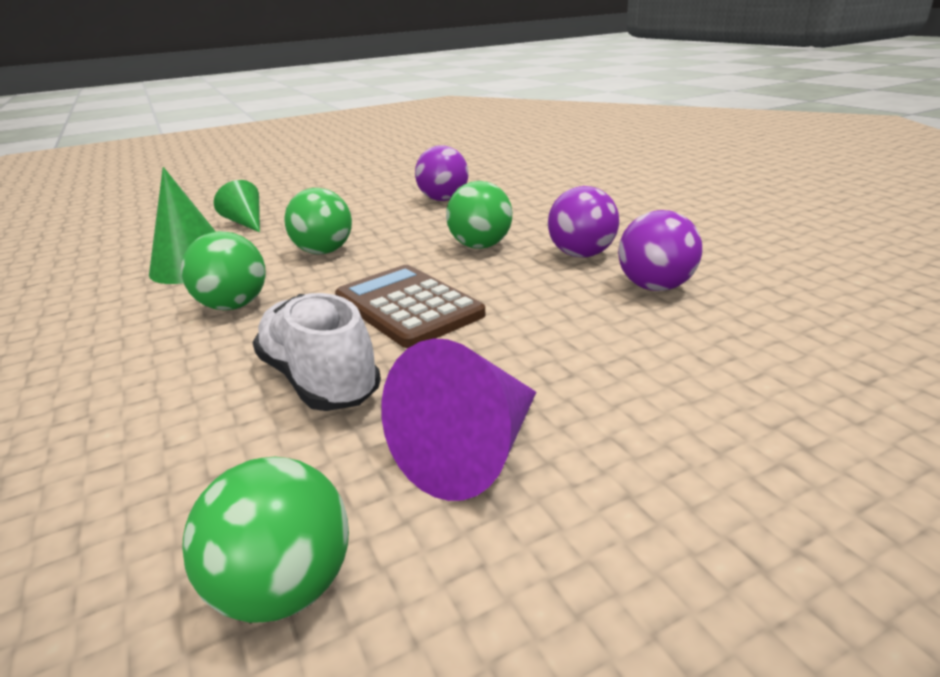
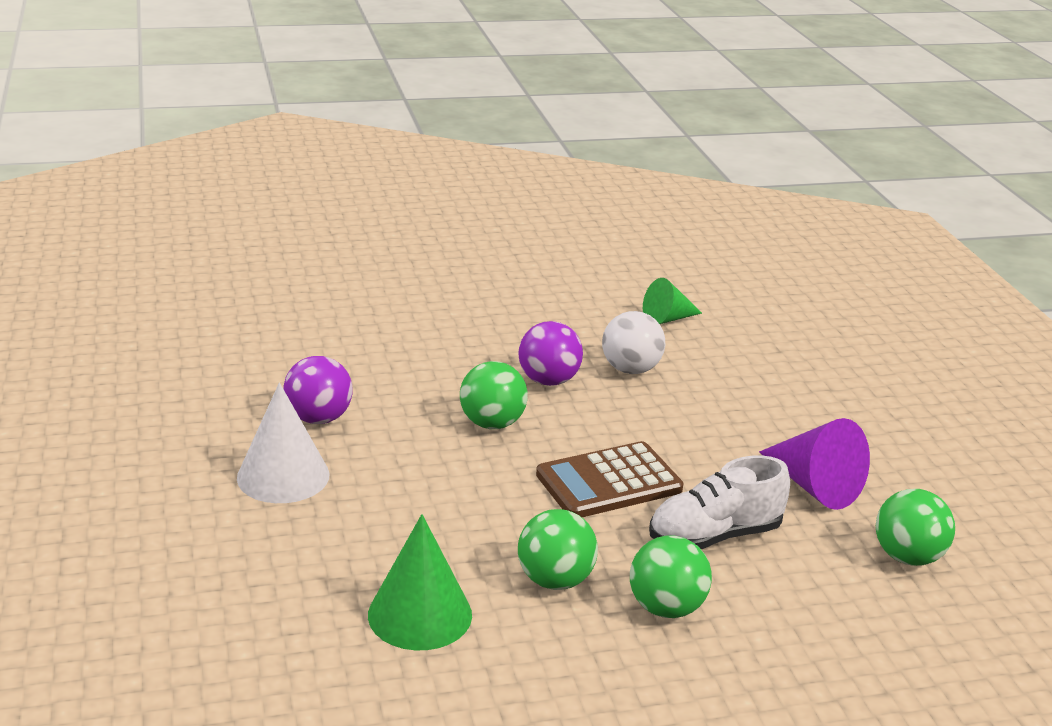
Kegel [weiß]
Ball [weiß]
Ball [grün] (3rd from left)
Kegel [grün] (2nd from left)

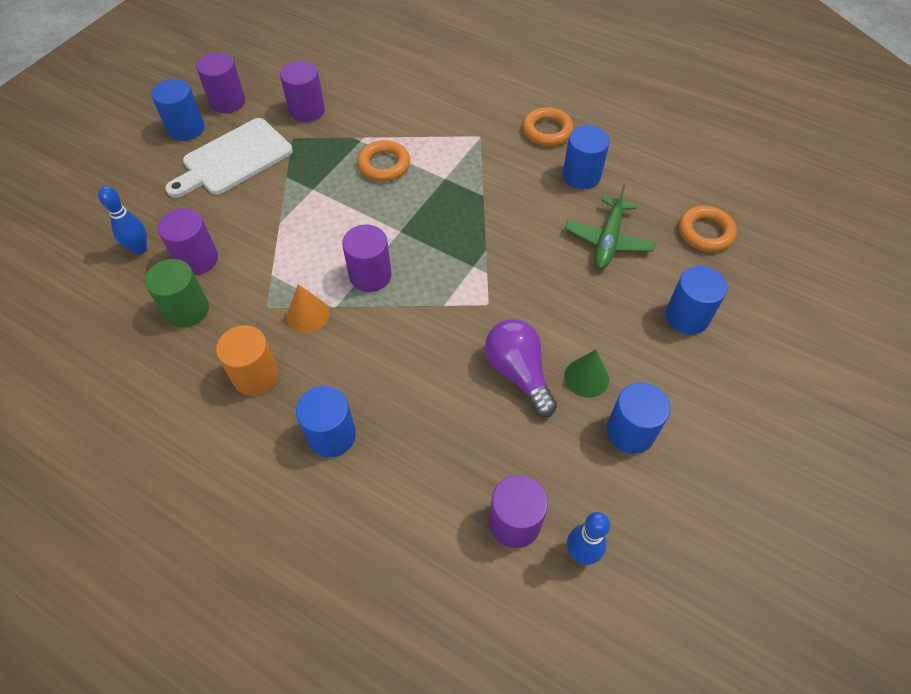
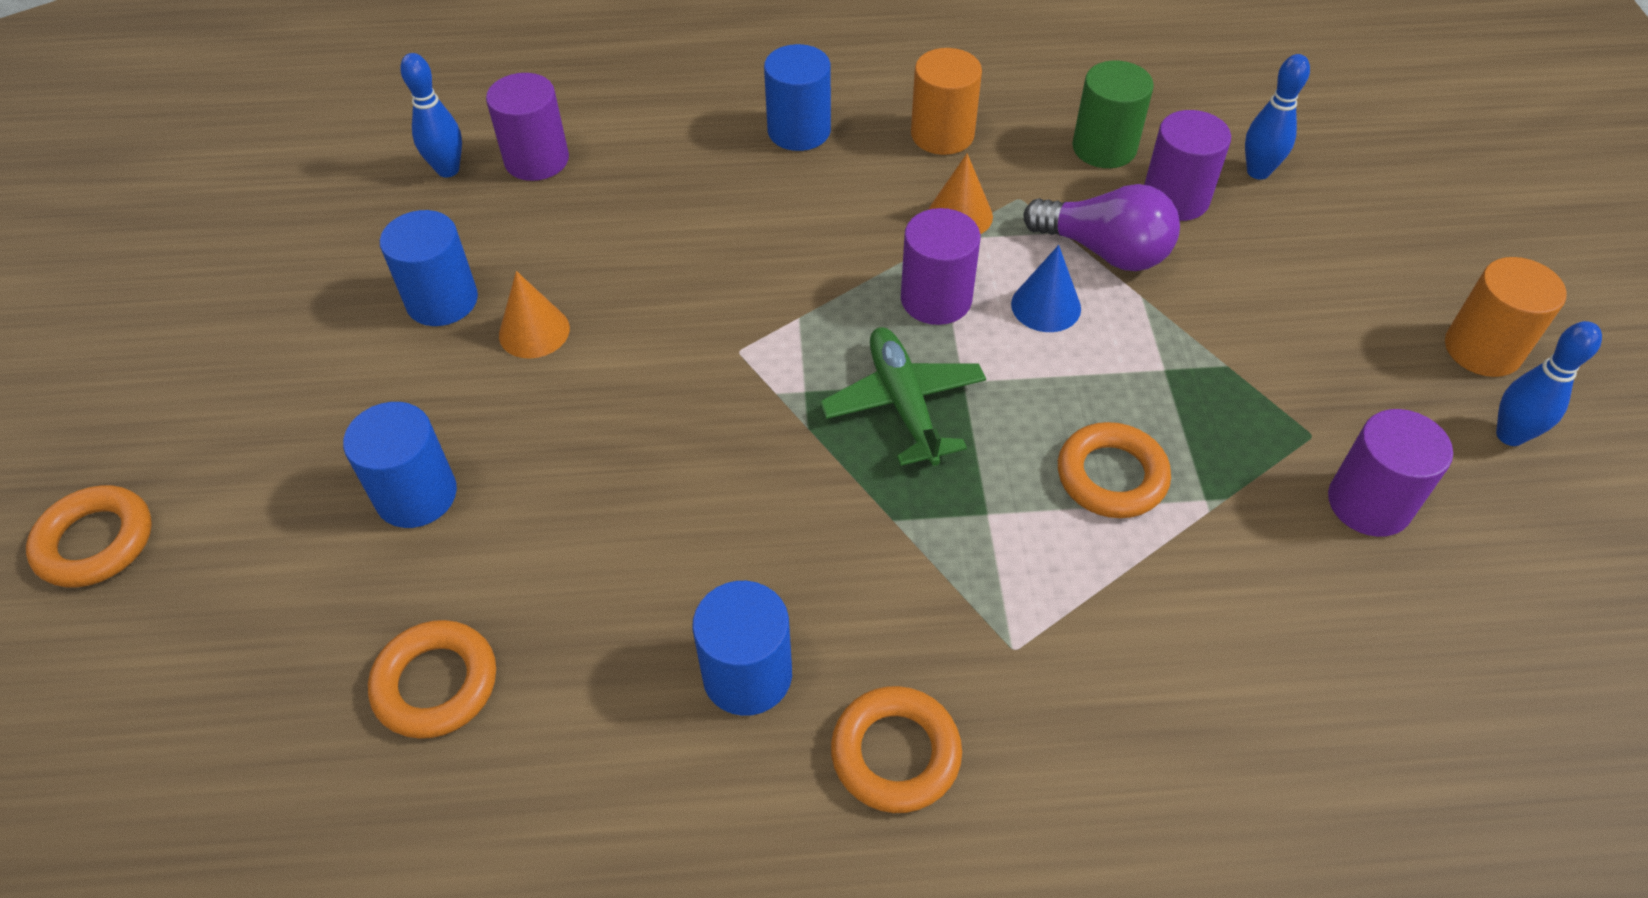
Ring [orange] (1st from left)
Kegel [orange] (1st from left)
Flugzeug [grün]
Kegel [blau]
Glühbirne [lila]
Vollzylinder [orange] (2nd from left)
Bowlingkegel [blau] (3rd from left)
Schneidebrett [weiß]

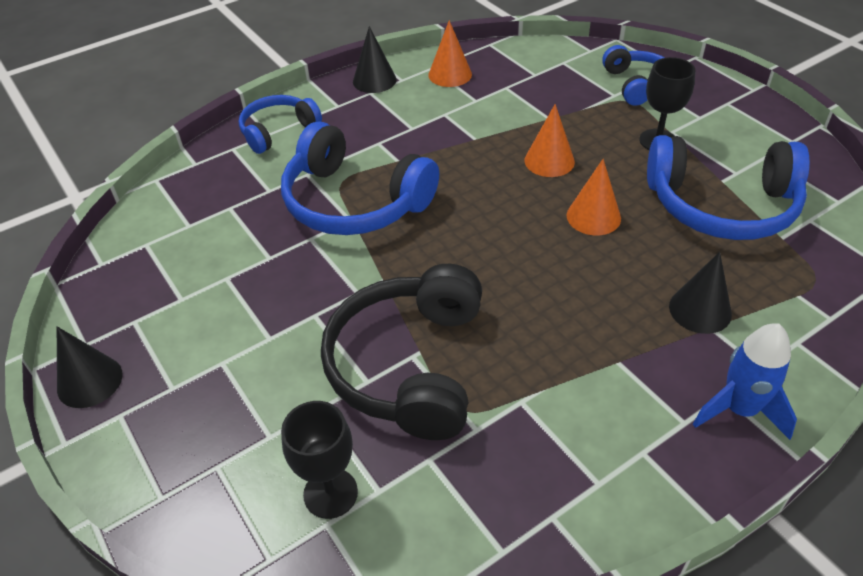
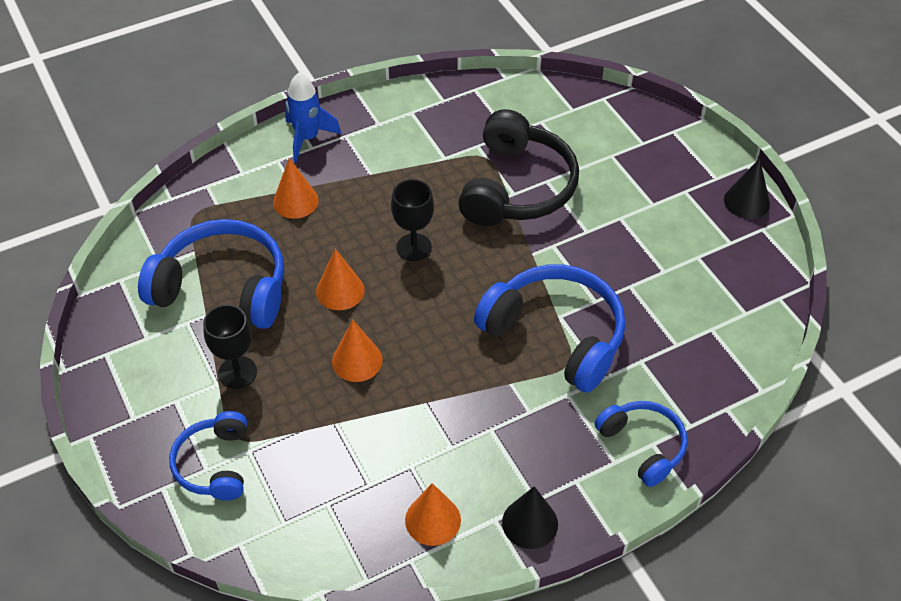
Kegel [orange] (1st from left)
Kelch [schwarz] (2nd from left)
Kopfhörer [blau] (4th from left)

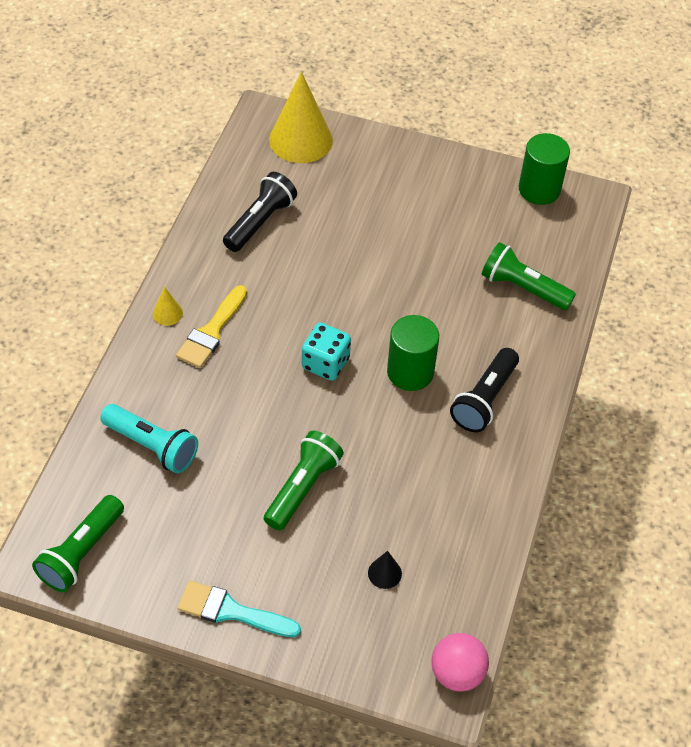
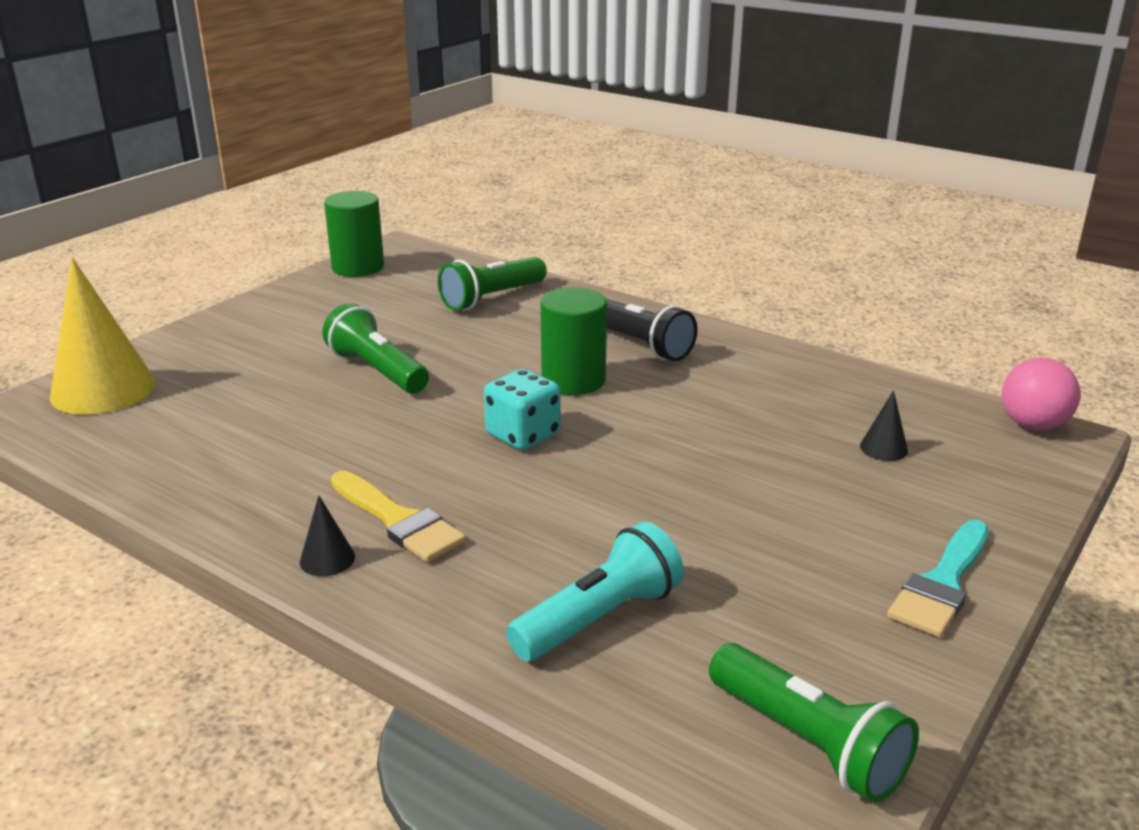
Kegel [schwarz] (1st from left)
Taschenlampe [grün] (1st from left)
Taschenlampe [schwarz] (1st from left in the first image)

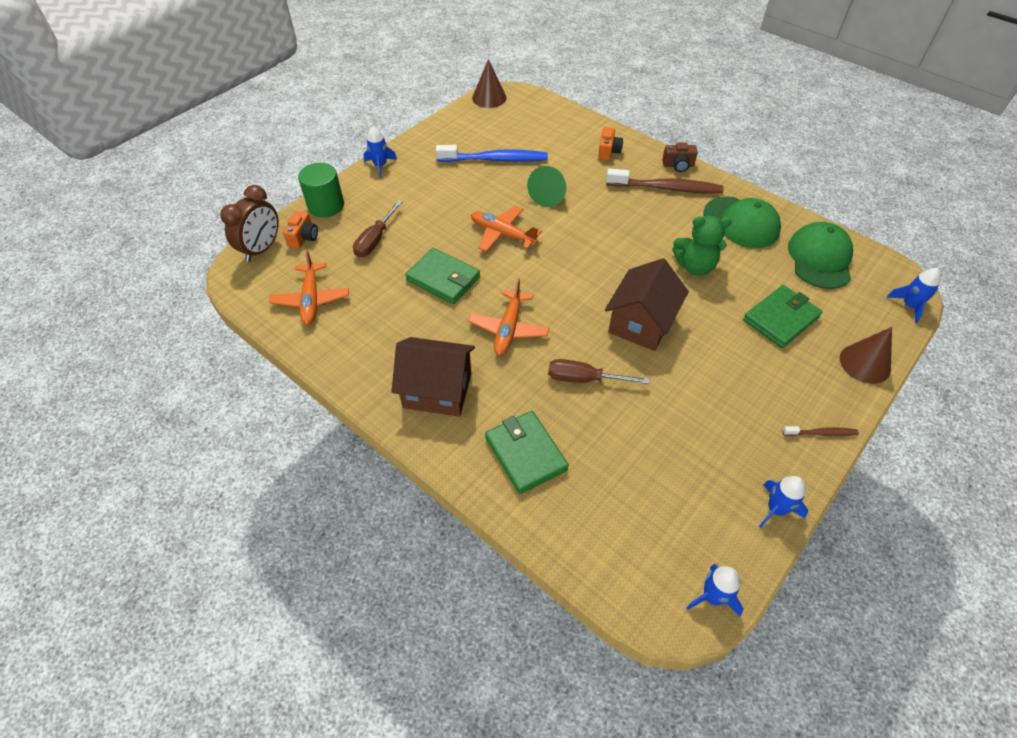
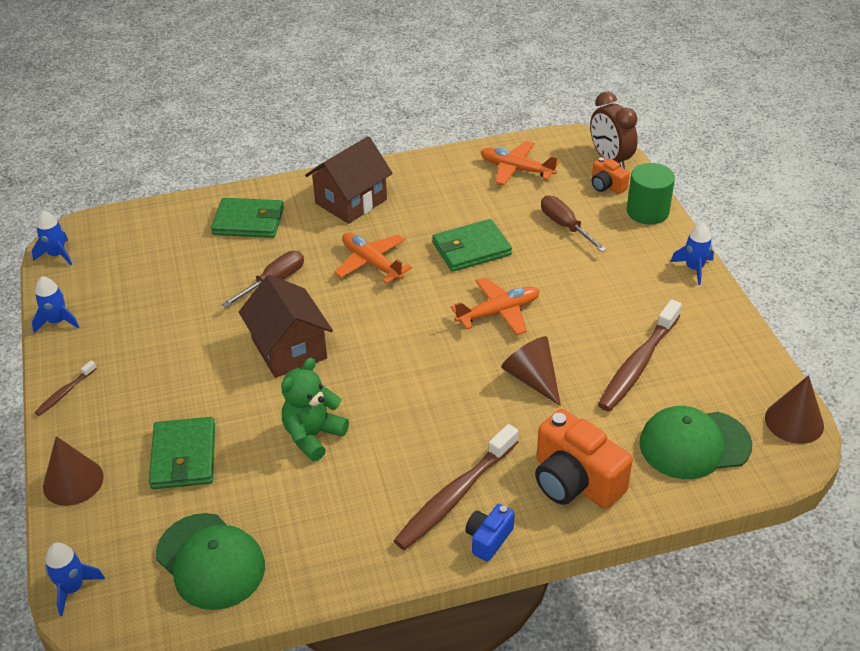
Kamera [blau]
Kegel [braun] (2nd from left)
Kamera [orange] (1st from left)
Zahnbürste [braun] (3rd from left)
Kappe [grün] (2nd from left)

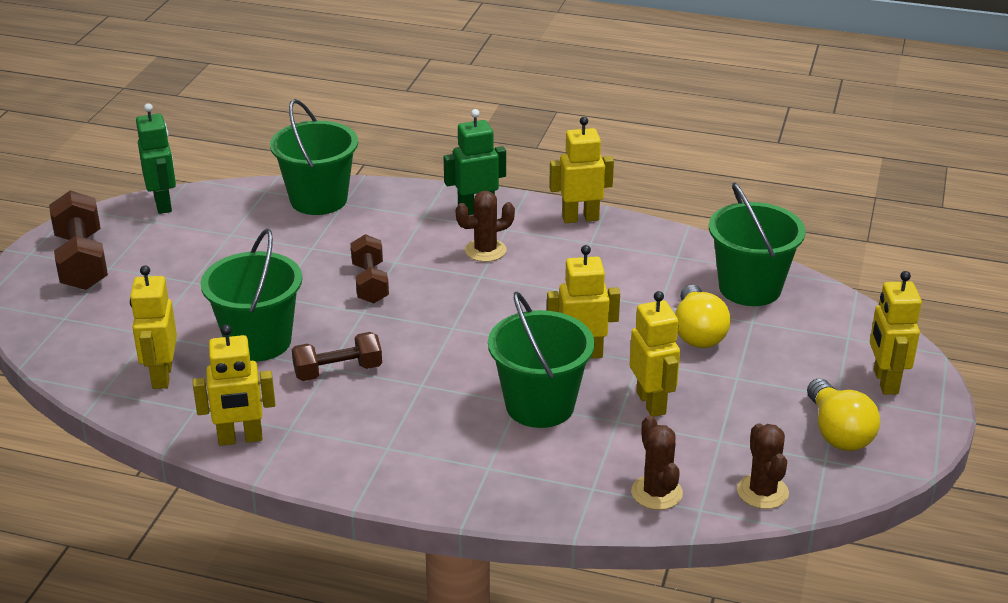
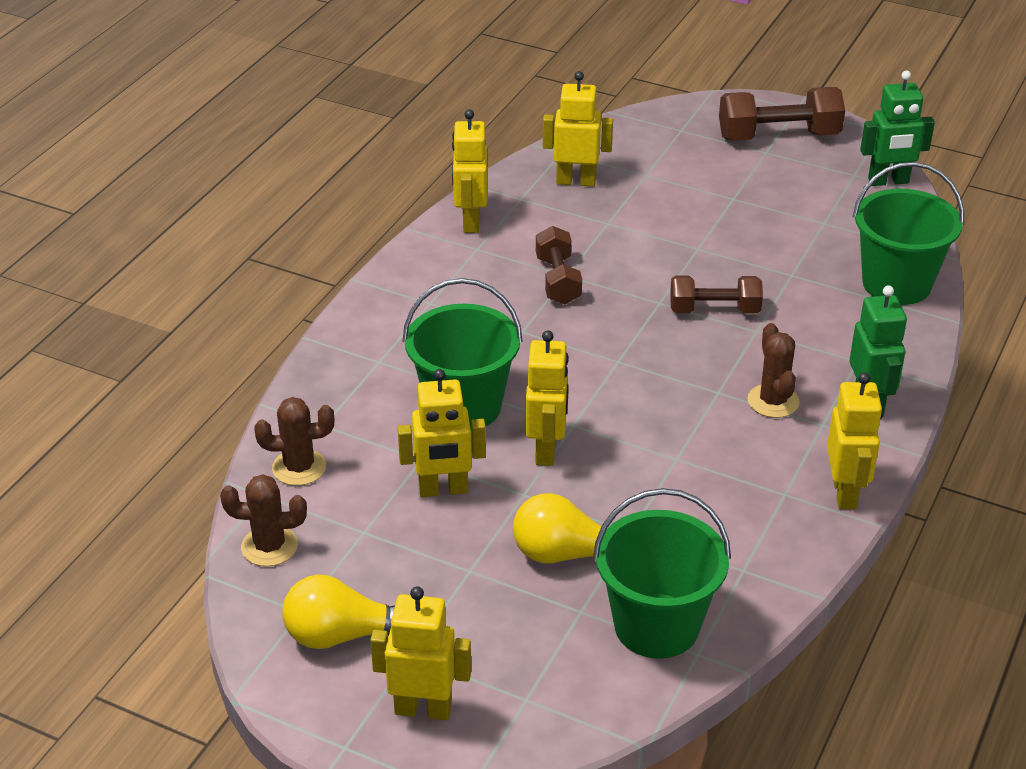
Eimer [grün] (1st from left in the first image)

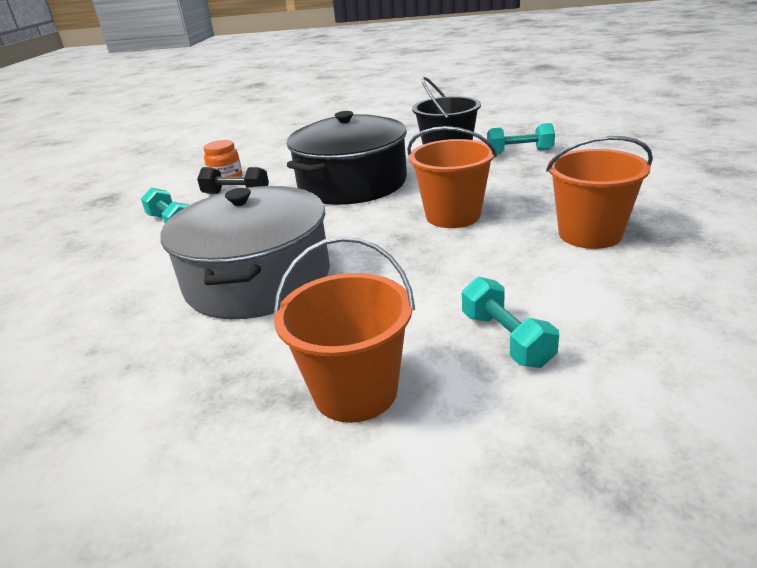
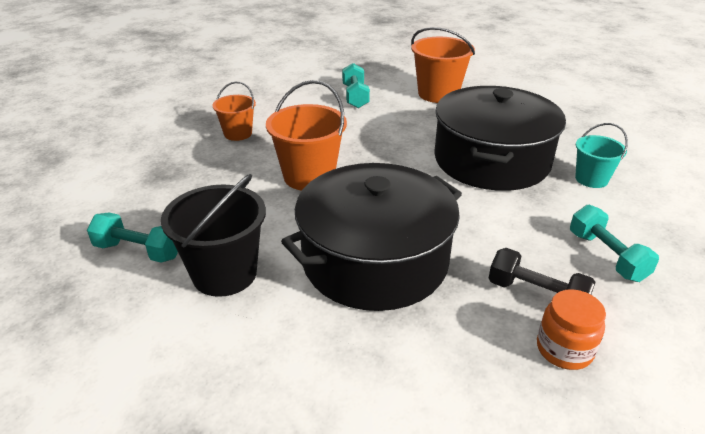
Eimer [orange] (1st from left)
Kochtopf [schwarz] (2nd from left)
Eimer [türkis]

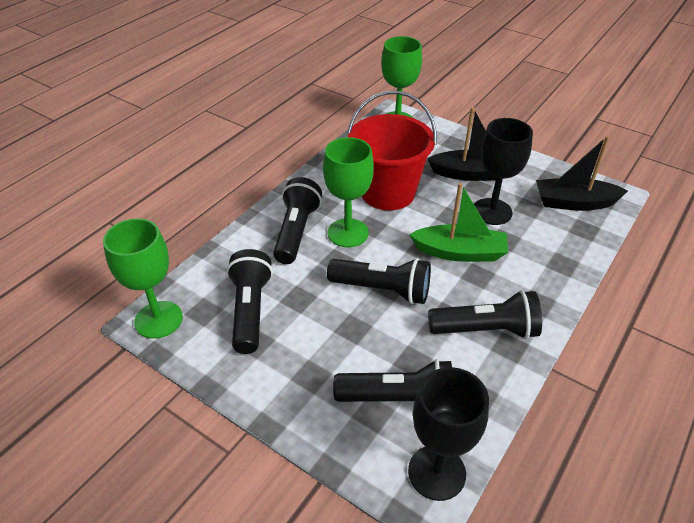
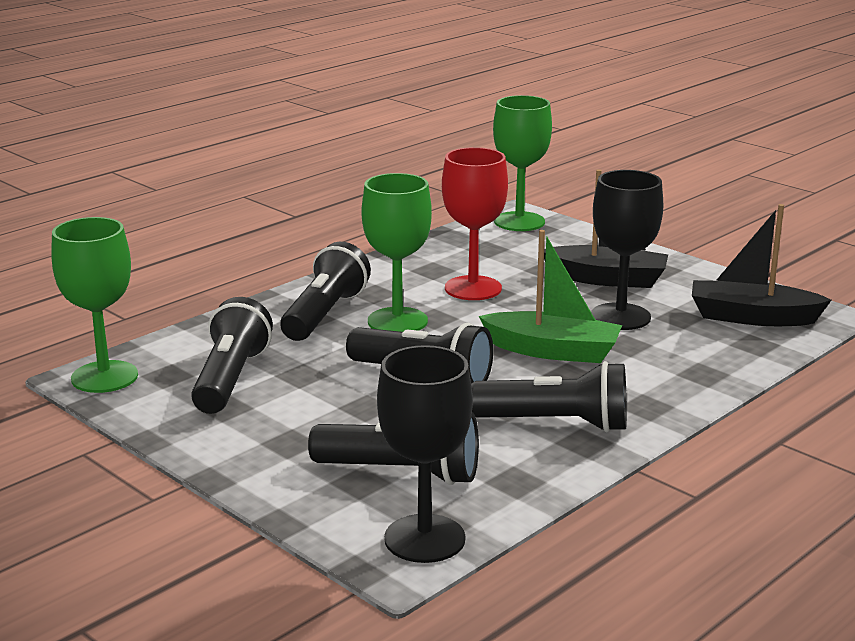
Kelch [rot]

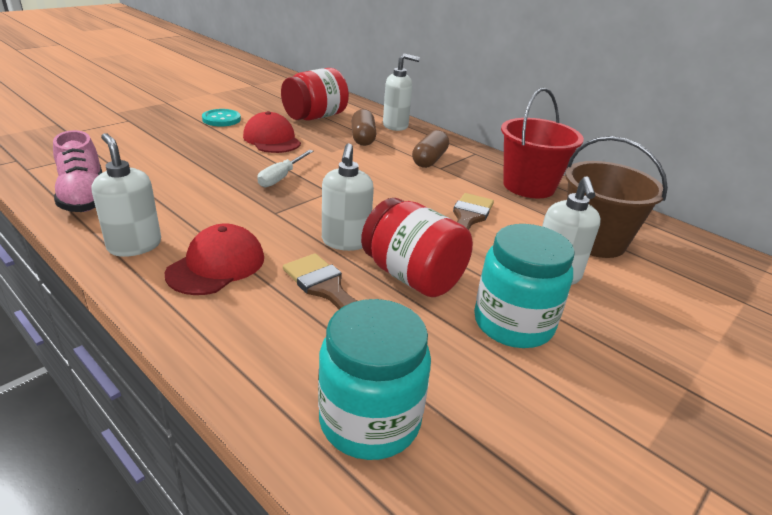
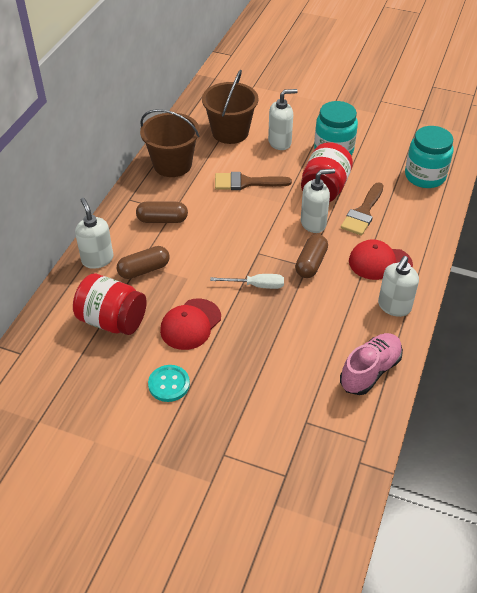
Eimer [braun] (1st from left)
Kapsel [braun] (3rd from left)

